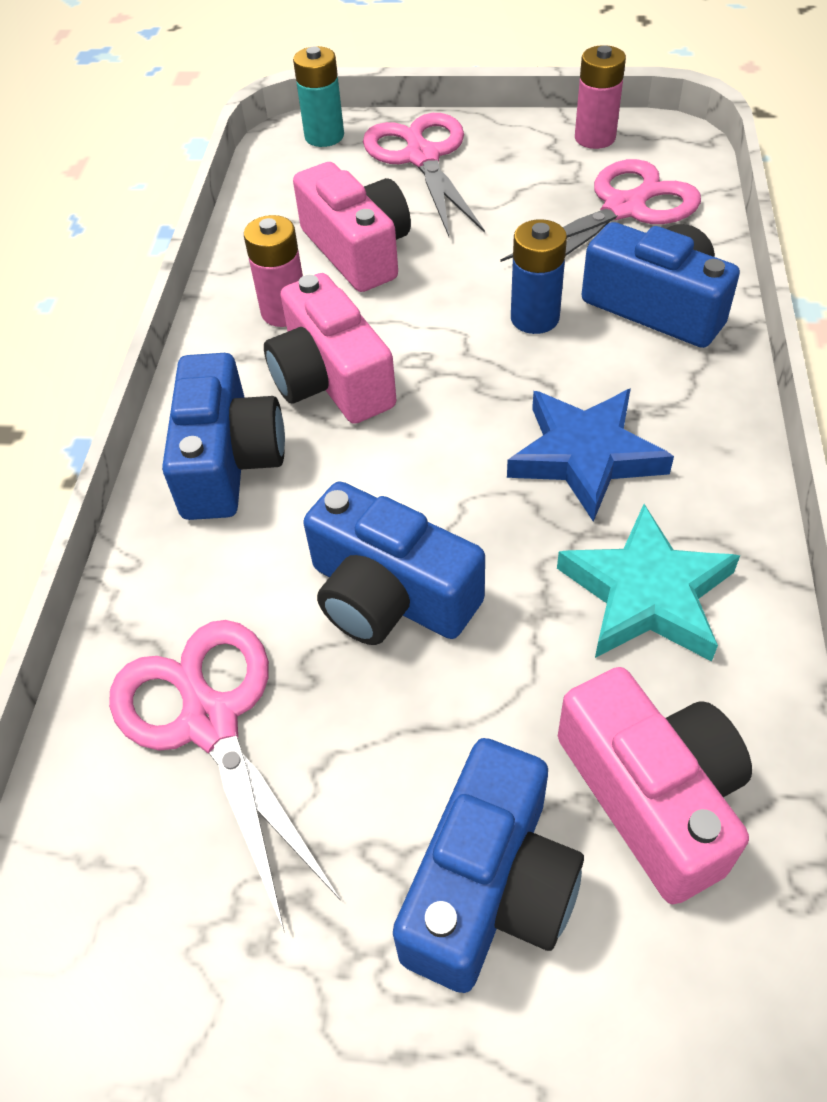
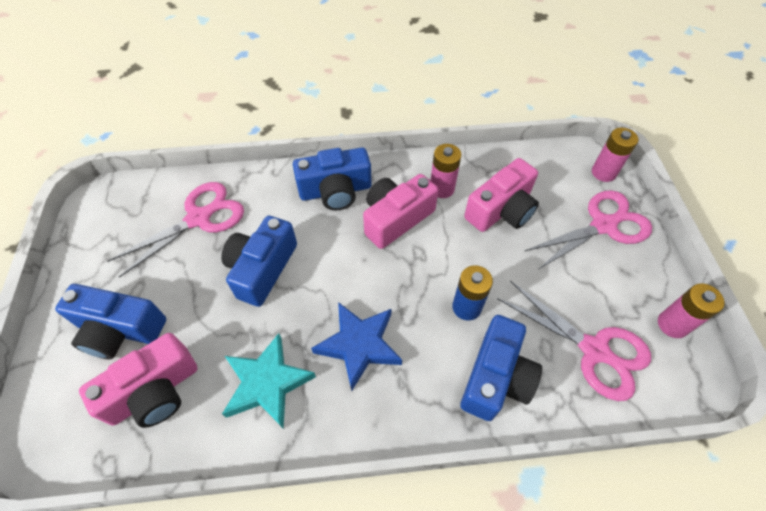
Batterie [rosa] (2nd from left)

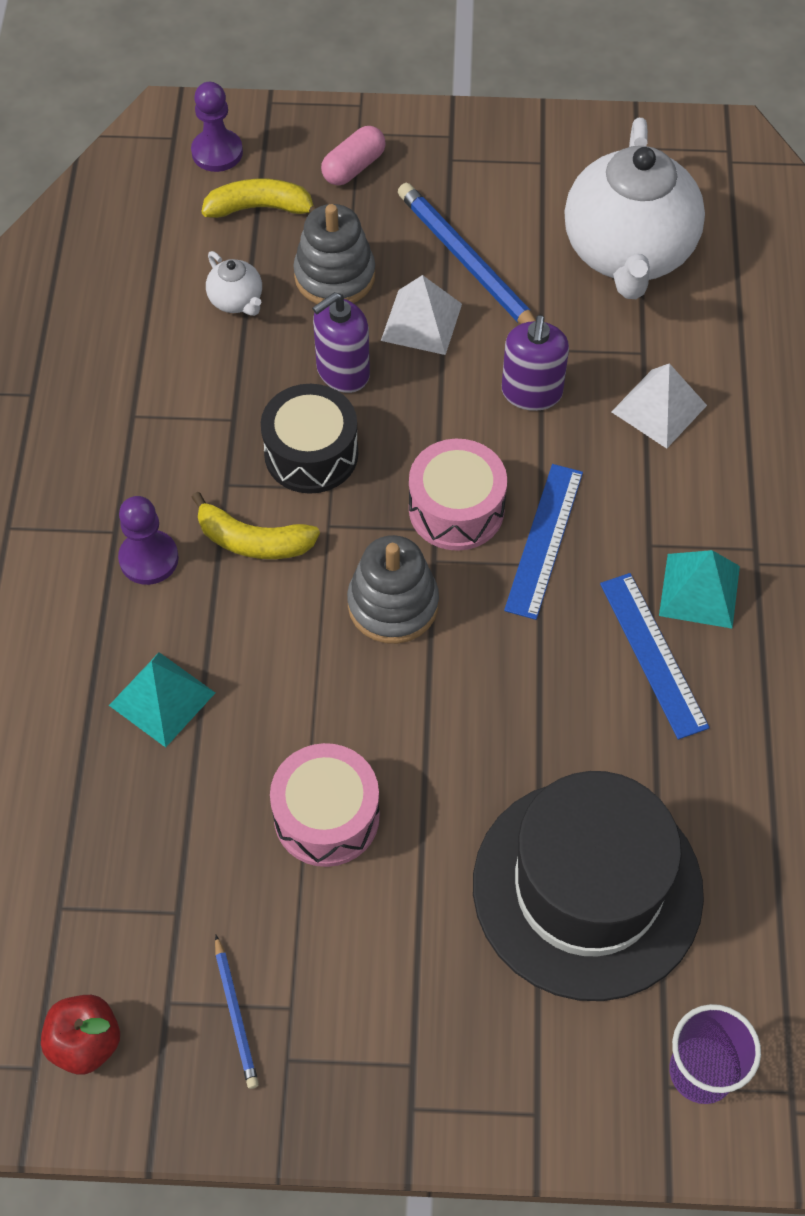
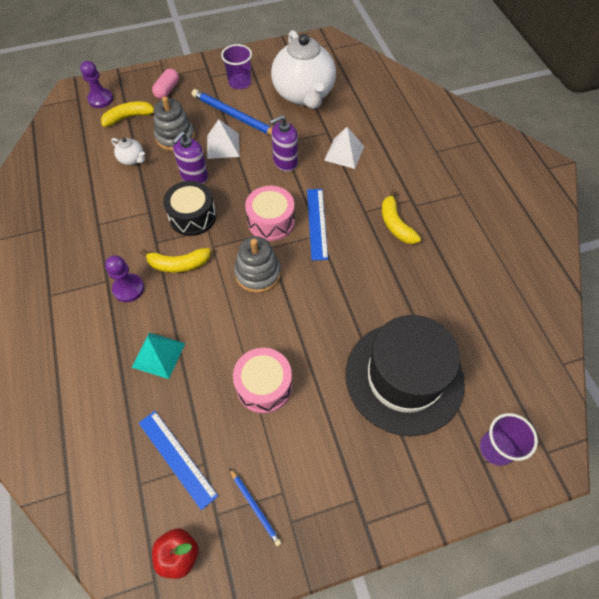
Lineal [blau] (1st from left)
Becher [lila] (1st from left)
Seifenspender [lila] (2nd from left)
Banane [gelb] (3rd from left)

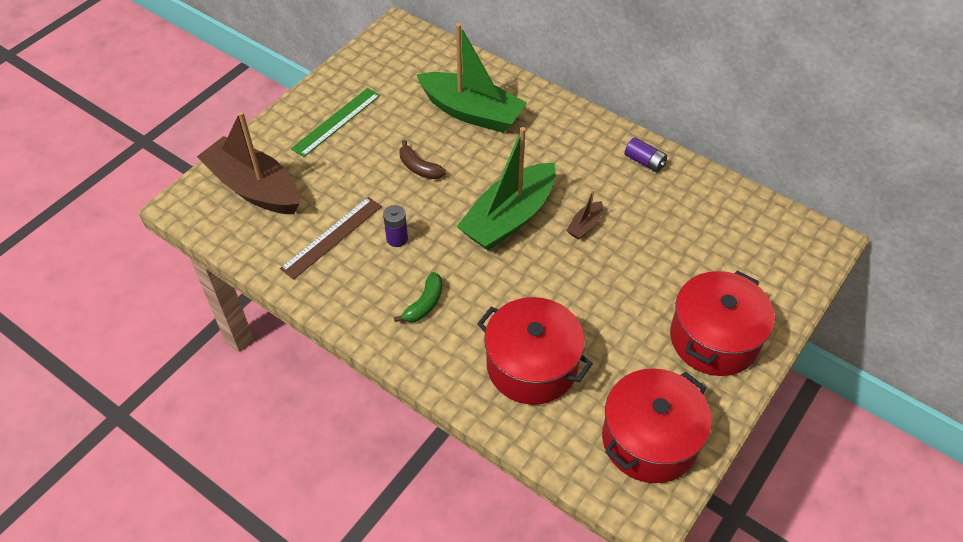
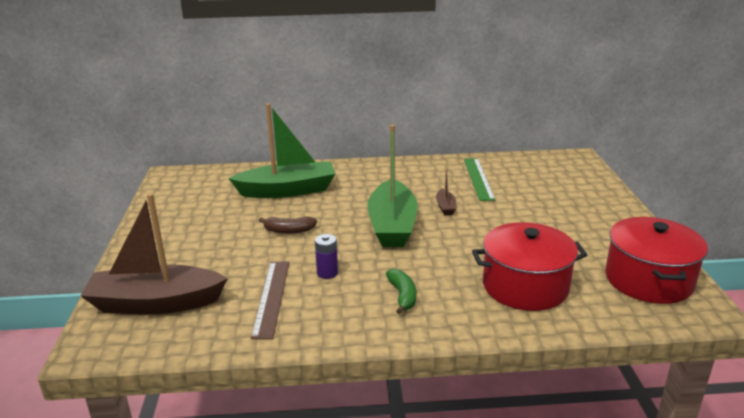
Lineal [grün]
Batterie [lila] (2nd from left in the first image)
Kochtopf [rot] (3rd from left in the first image)

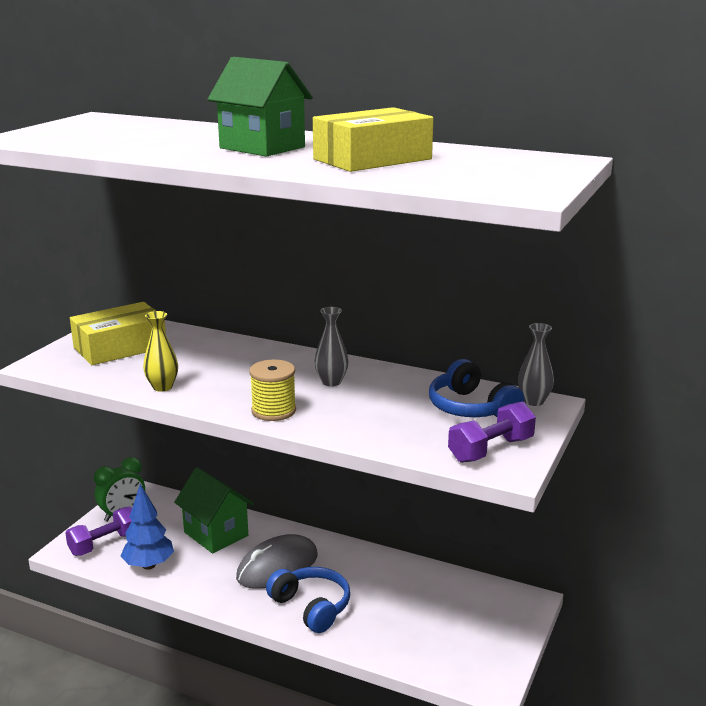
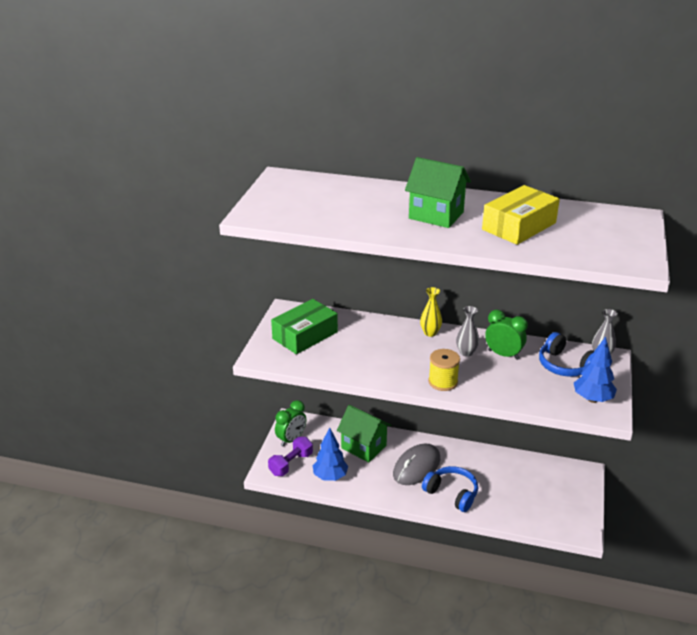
Schachtel [grün]
Vase [gelb]
Wecker [grün] (2nd from left)
Baum [blau] (2nd from left)

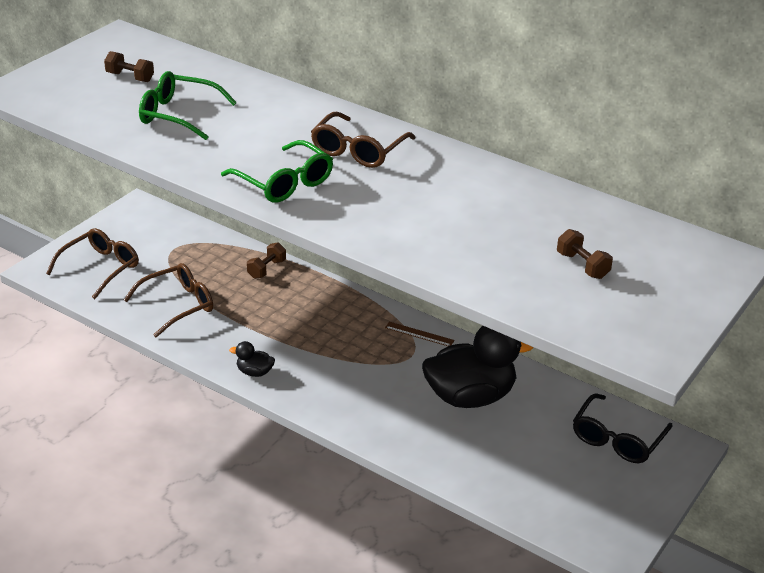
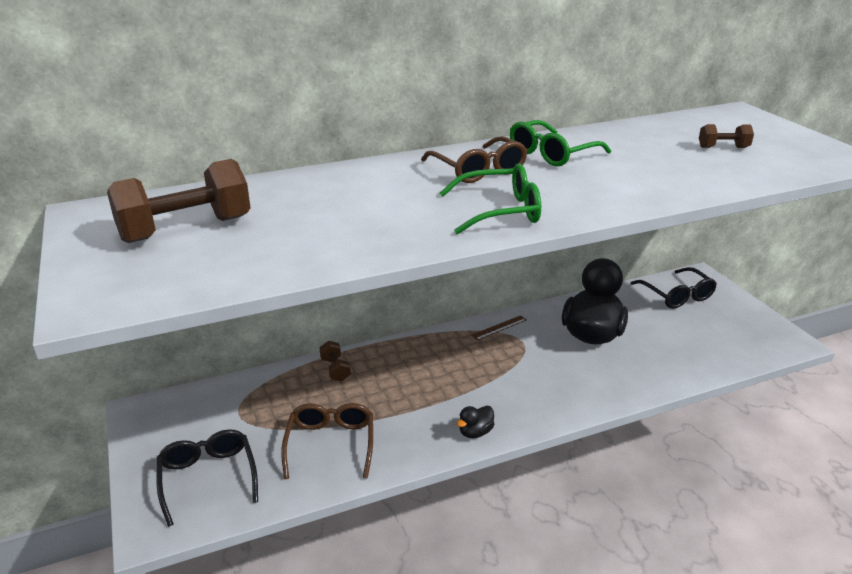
Hantel [braun] (1st from left)
Brille [schwarz] (1st from left)
Brille [grün] (2nd from left)

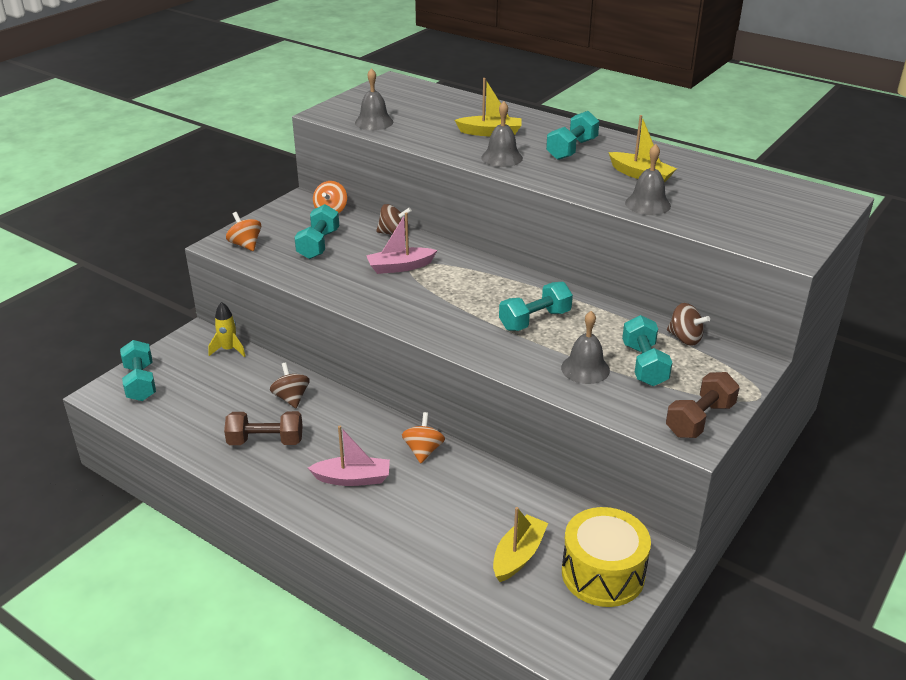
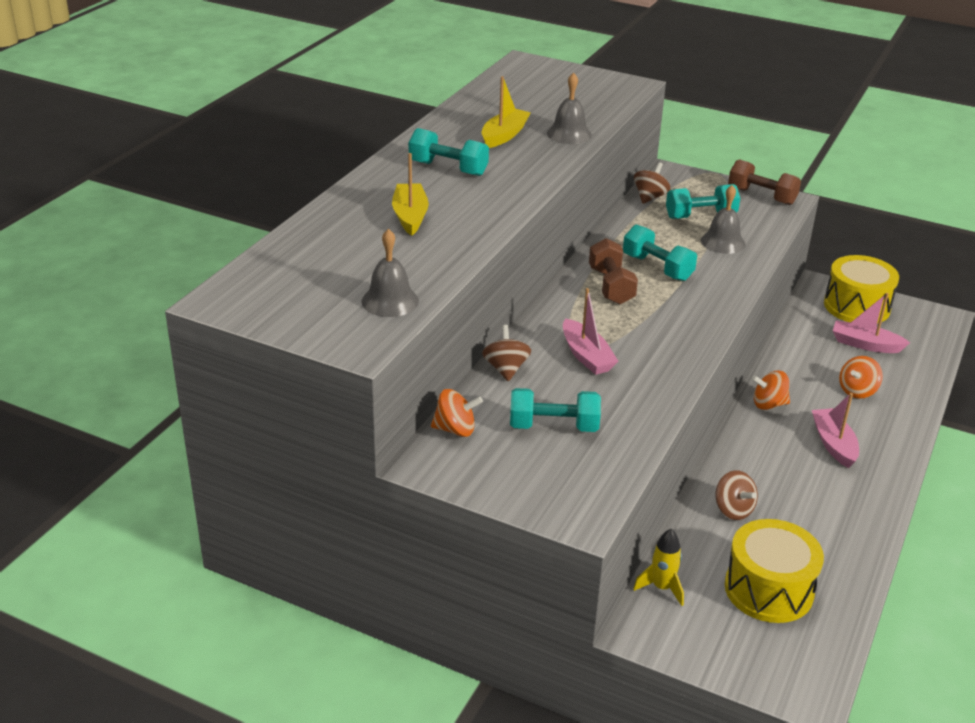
Hantel [braun] (1st from left)
Kreisel [braun] (3rd from left)
Trommel [gelb] (1st from left)
Boot [rosa] (3rd from left)
Kreisel [orange] (3rd from left)
Hantel [türkis] (1st from left in the first image)
Glocke [grau] (2nd from left in the first image)

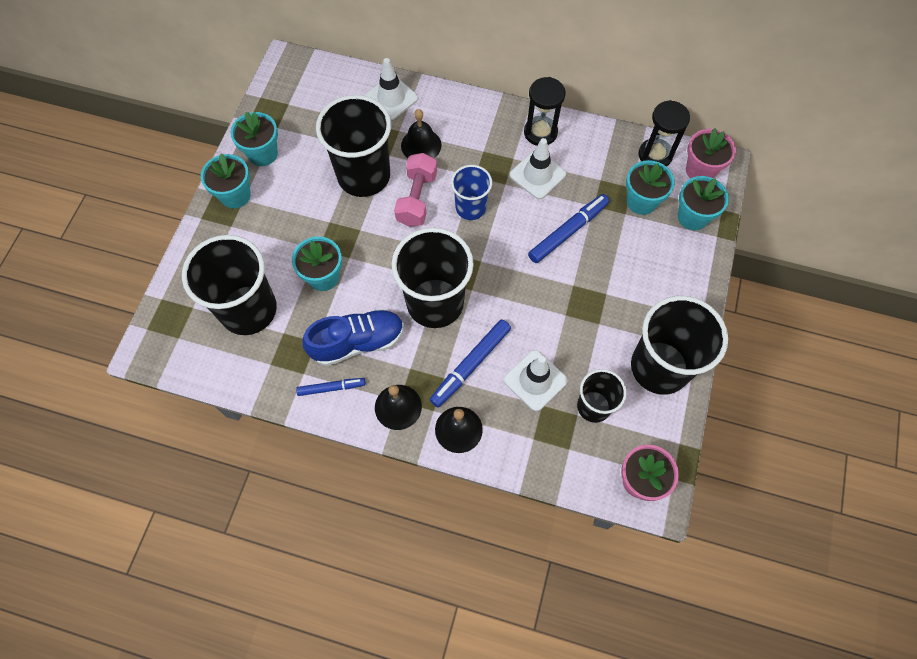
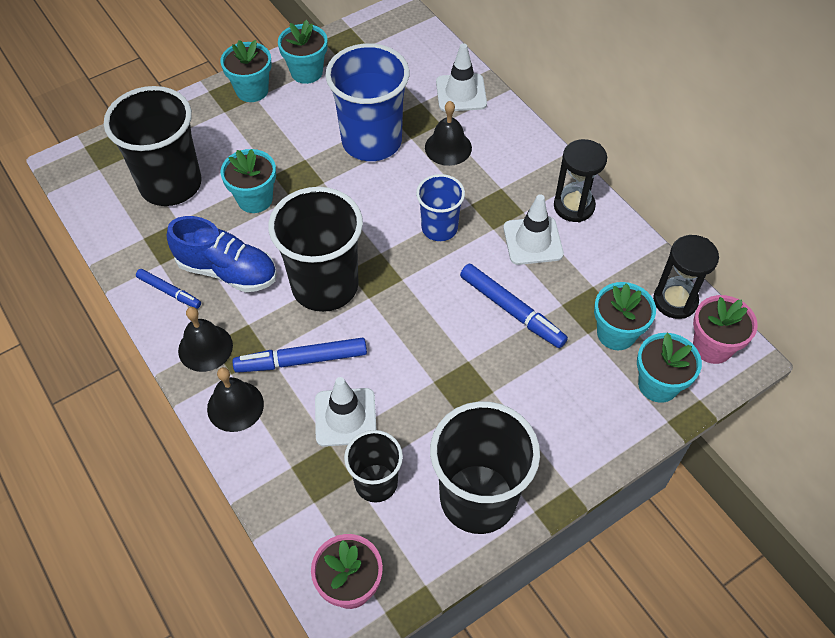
Becher [blau] (1st from left)
Filzstift [blau] (3rd from left)
Hantel [rosa]

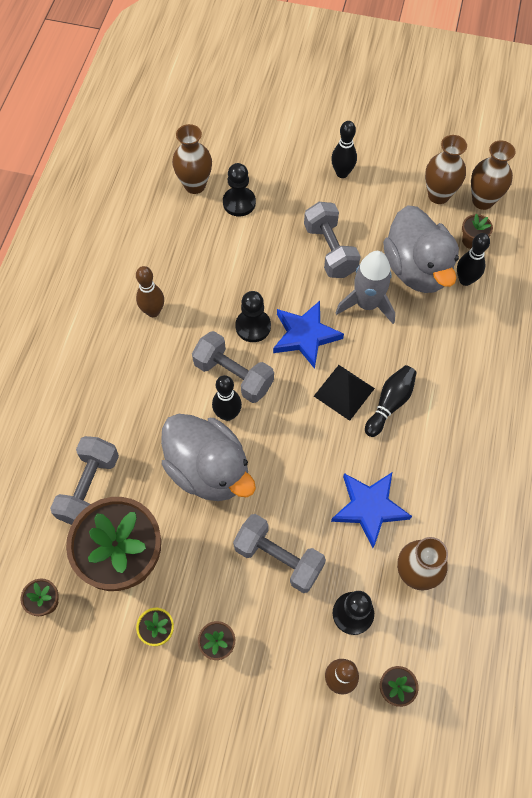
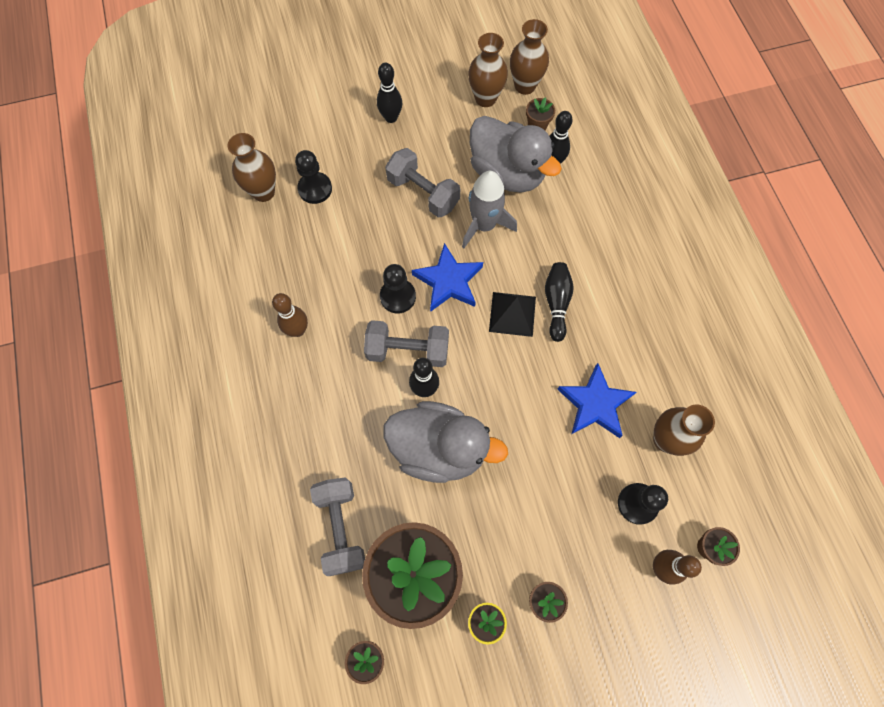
Hantel [grau] (3rd from left in the first image)

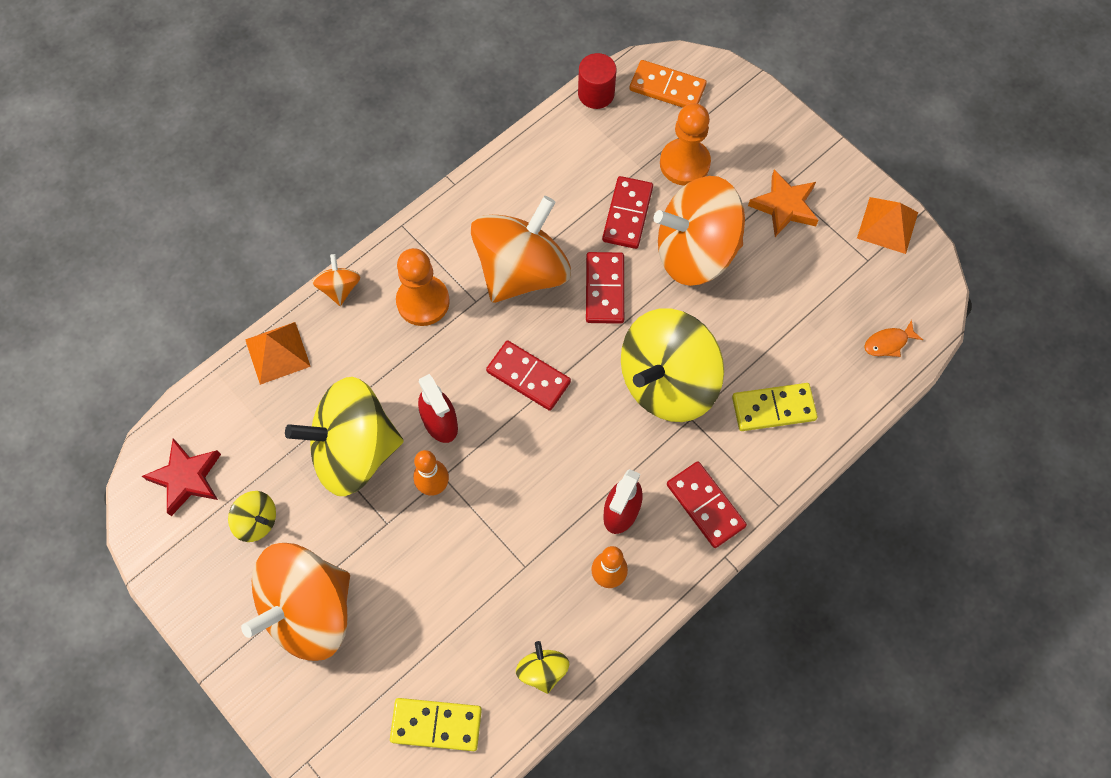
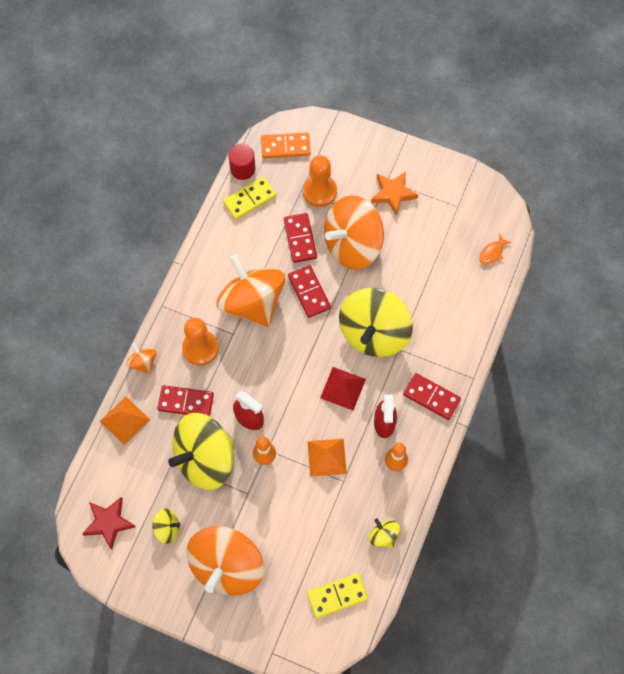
Dominostein [rot] (1st from left)
Kreisel [orange] (3rd from left)
Dominostein [gelb] (1st from left)
Pyramide [orange] (2nd from left)
Pyramide [rot]

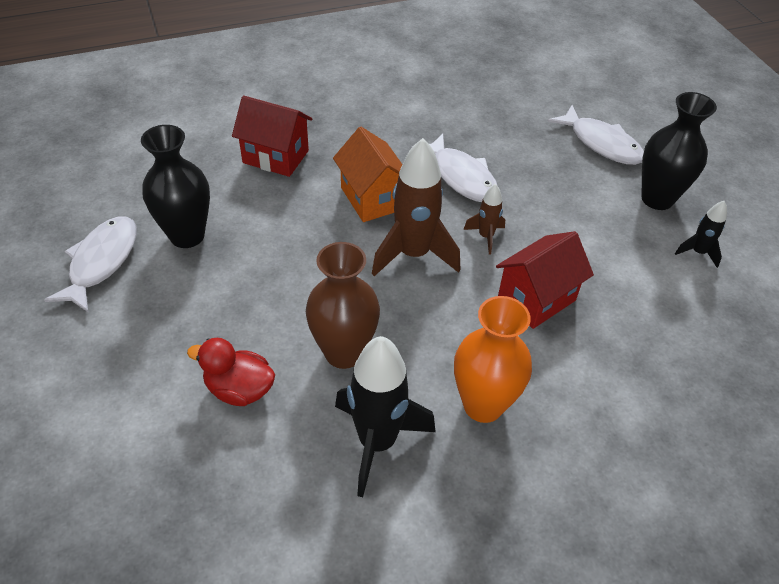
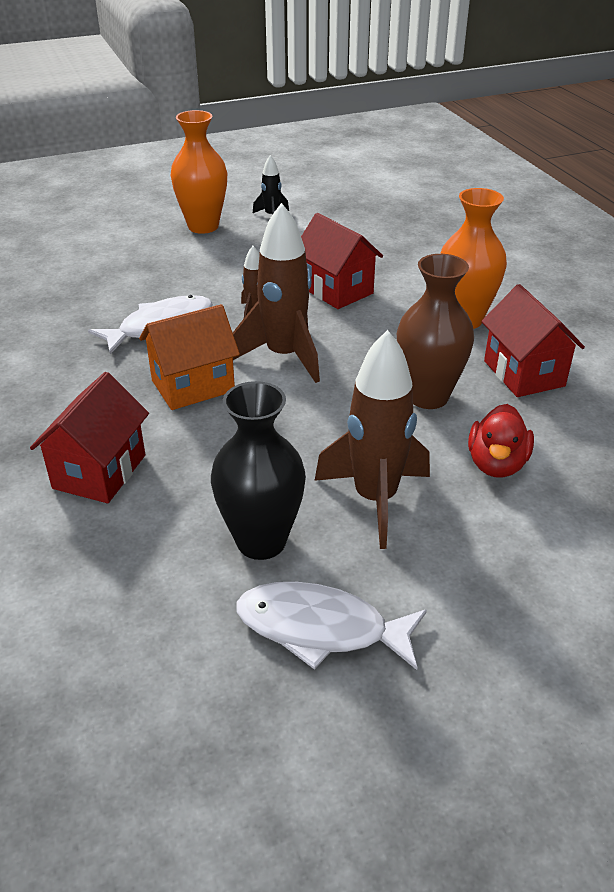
Vase [orange] (1st from left)
Rakete [braun] (3rd from left)
Haus [rot] (3rd from left)
Fisch [weiß] (3rd from left in the first image)

